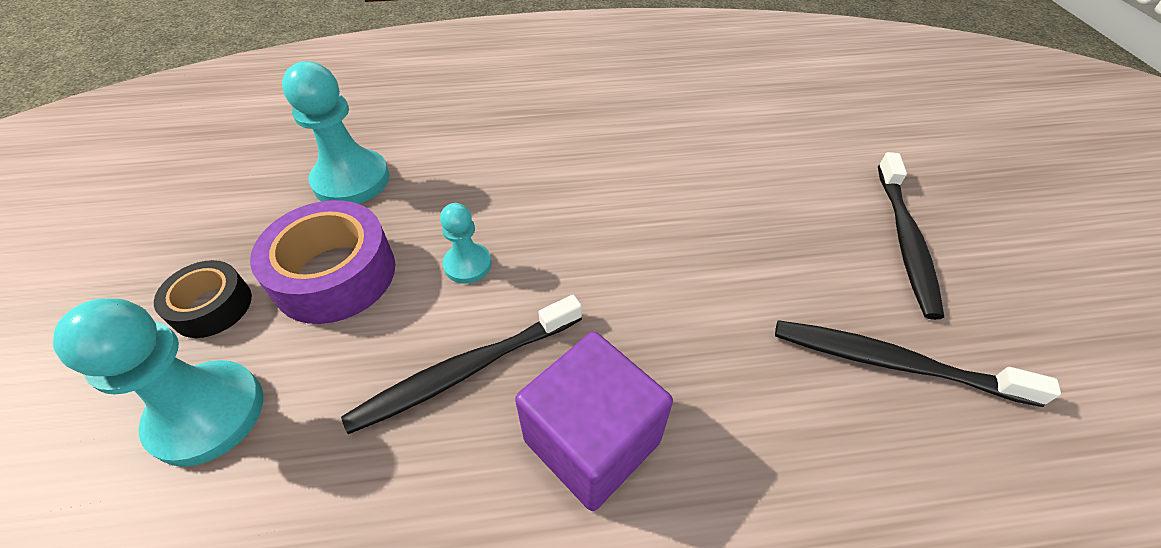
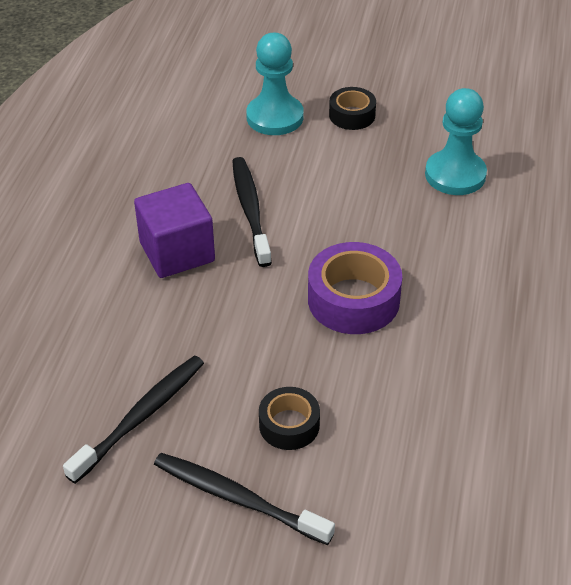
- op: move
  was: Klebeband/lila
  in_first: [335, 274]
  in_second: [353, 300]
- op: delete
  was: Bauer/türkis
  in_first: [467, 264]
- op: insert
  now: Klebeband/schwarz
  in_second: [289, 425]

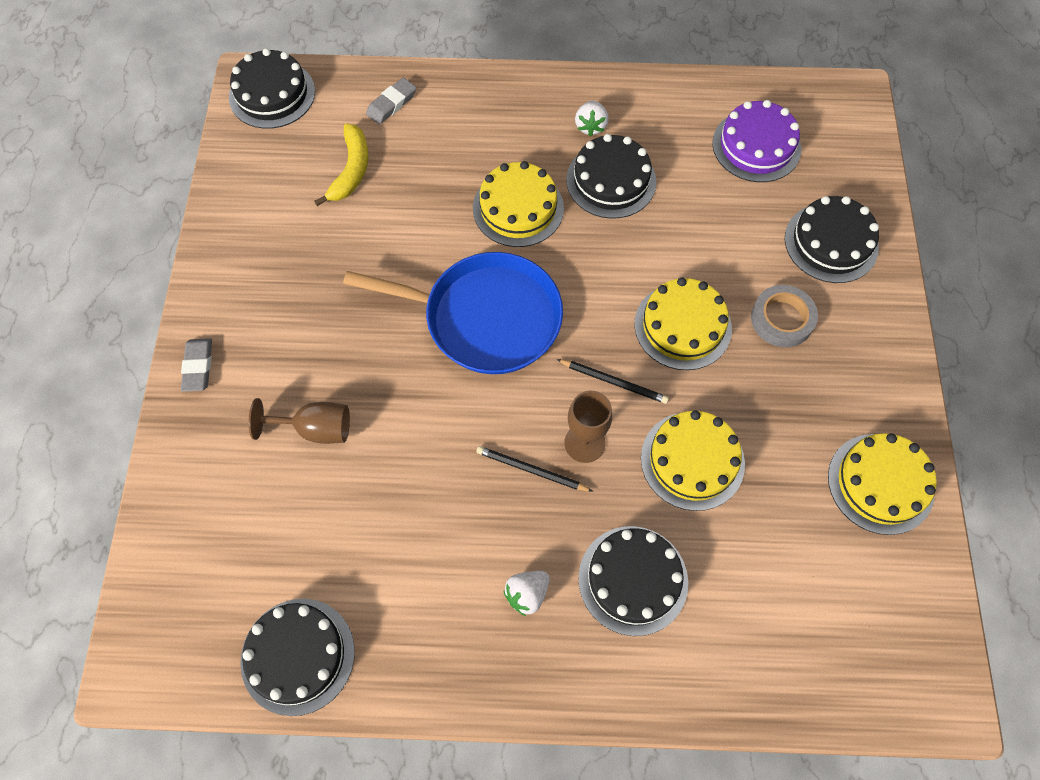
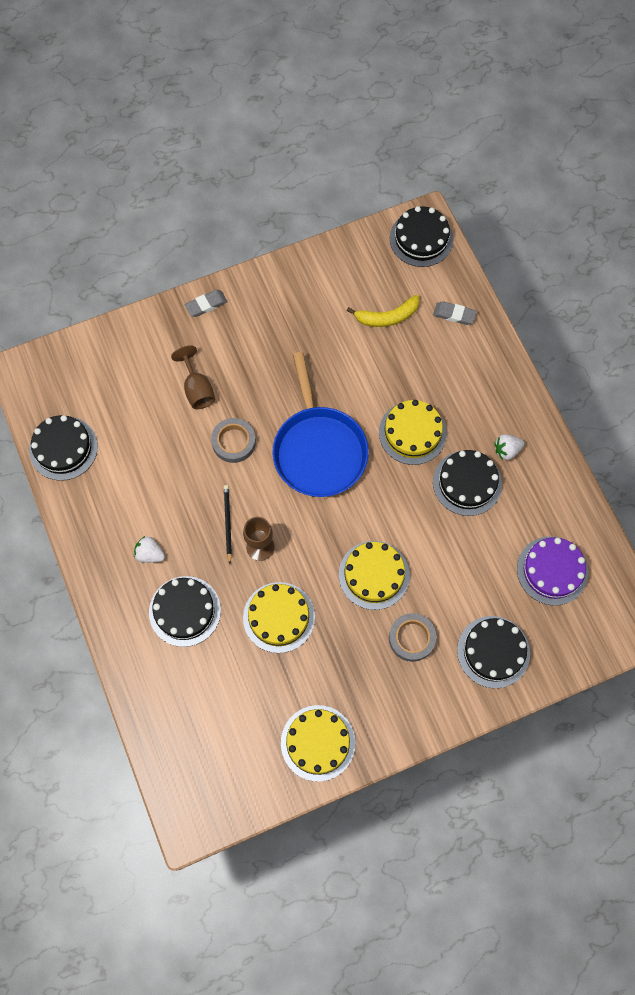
- op: delete
  was: Bleistift/schwarz
  in_first: [614, 382]
- op: insert
  now: Klebeband/grau
  in_second: [234, 442]

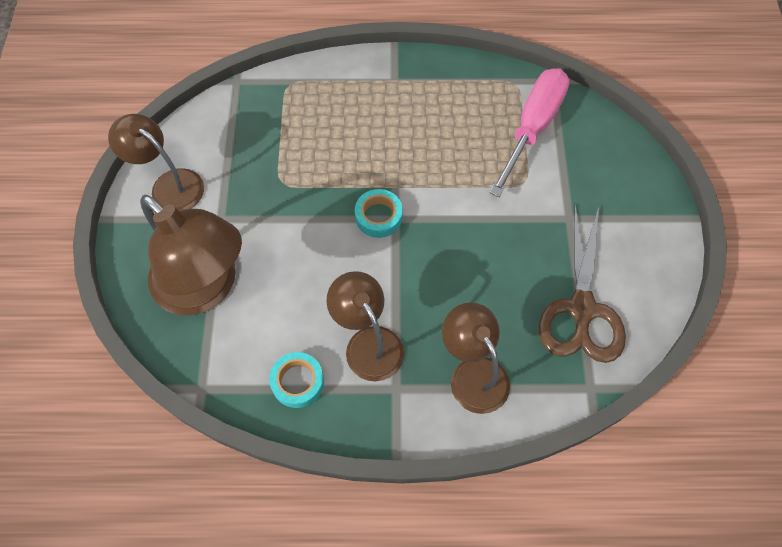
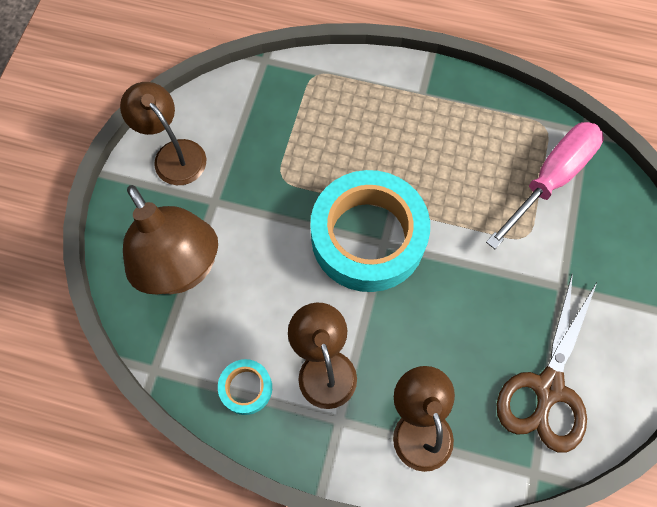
- op: resize
  was: Klebeband/türkis
  in_first: [378, 216]
  in_second: [368, 237]
  ratio: 2.37

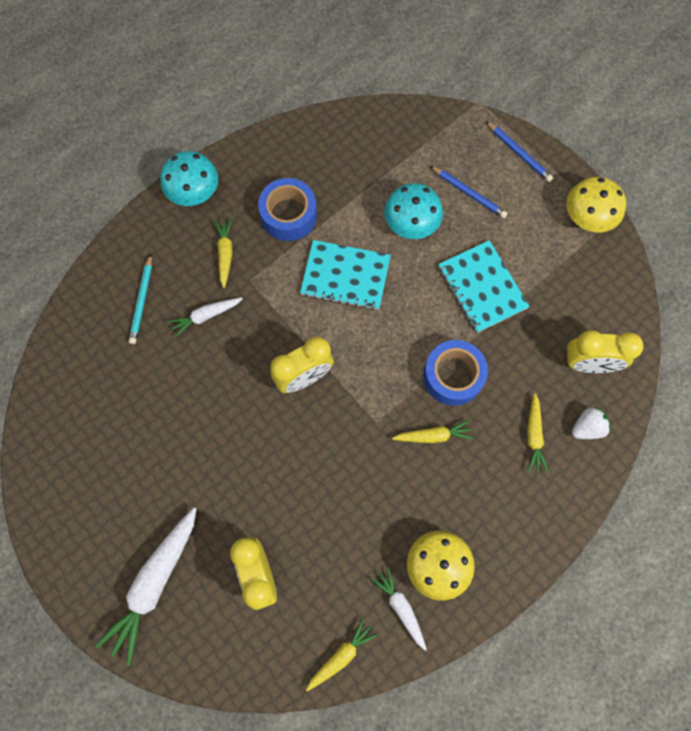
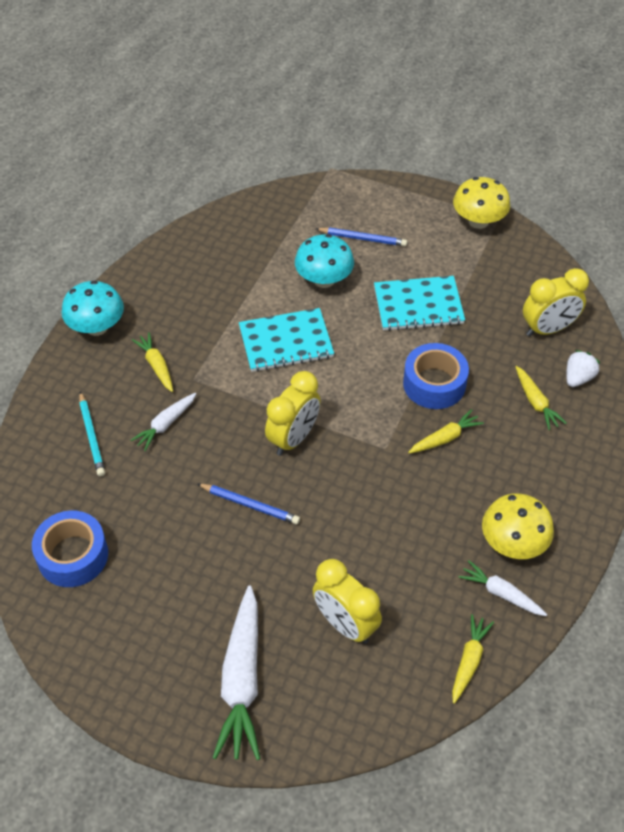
- op: move
  was: Bleistift/blau
  in_first: [519, 154]
  in_second: [250, 505]
- op: move
  was: Klebeband/blau
  in_first: [288, 215]
  in_second: [73, 555]
- op: rotate
  was: Notizbuch/türkis
  in_first: [482, 287]
  in_second: [418, 305]
  clockwise: -45

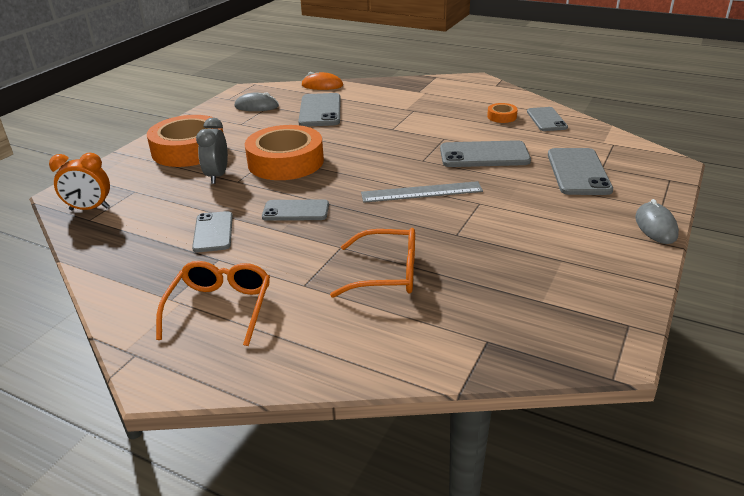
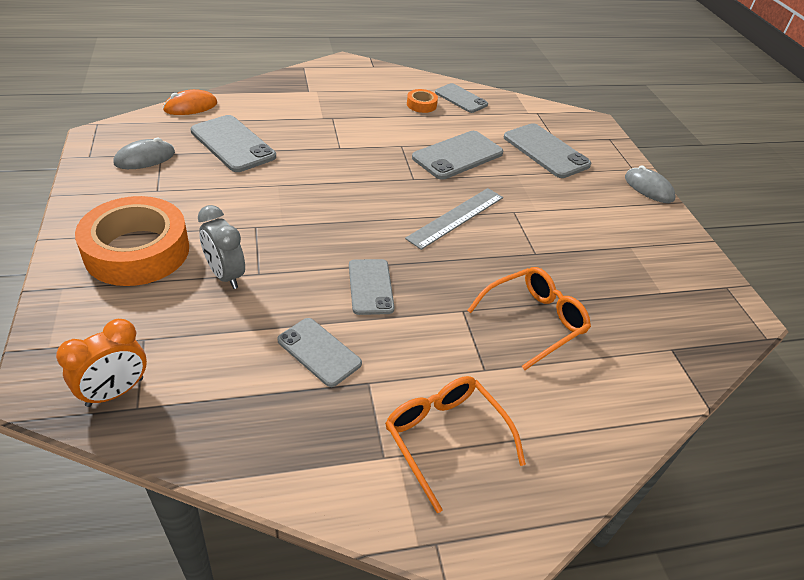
- op: delete
  was: Klebeband/orange
  in_first: [286, 162]
- op: rotate
  was: Handy/grau
  in_first: [295, 211]
  in_second: [370, 287]
  clockwise: -60

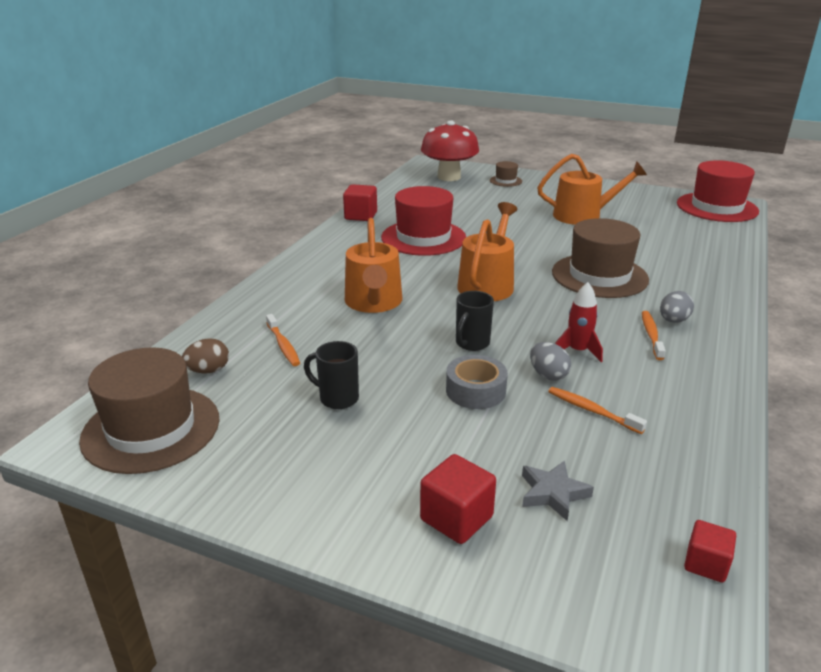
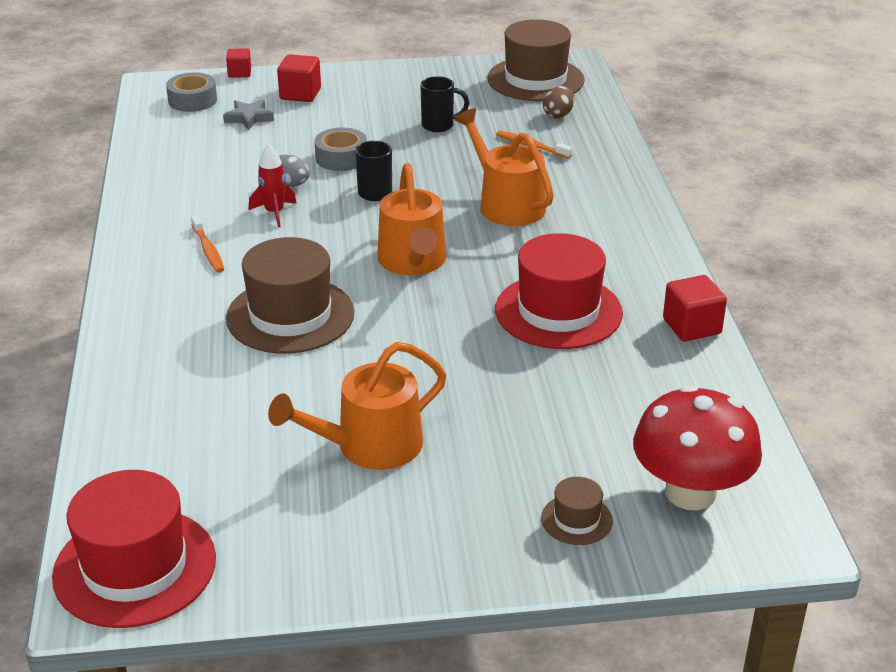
- op: delete
  was: Ei/grau
  in_first: [673, 320]
- op: delete
  was: Zahnbürste/orange
  in_first: [592, 411]
- op: move
  was: Kubus/rot
  in_first: [705, 564]
  in_second: [239, 73]
- op: insert
  now: Klebeband/grau
  in_second: [192, 100]

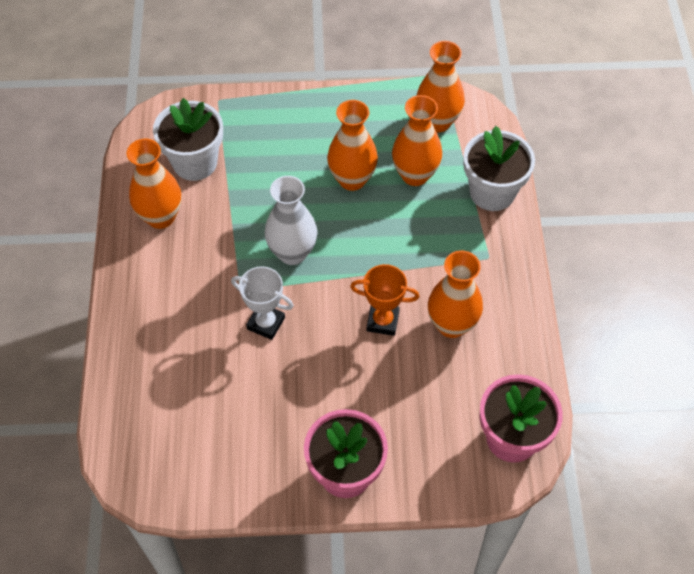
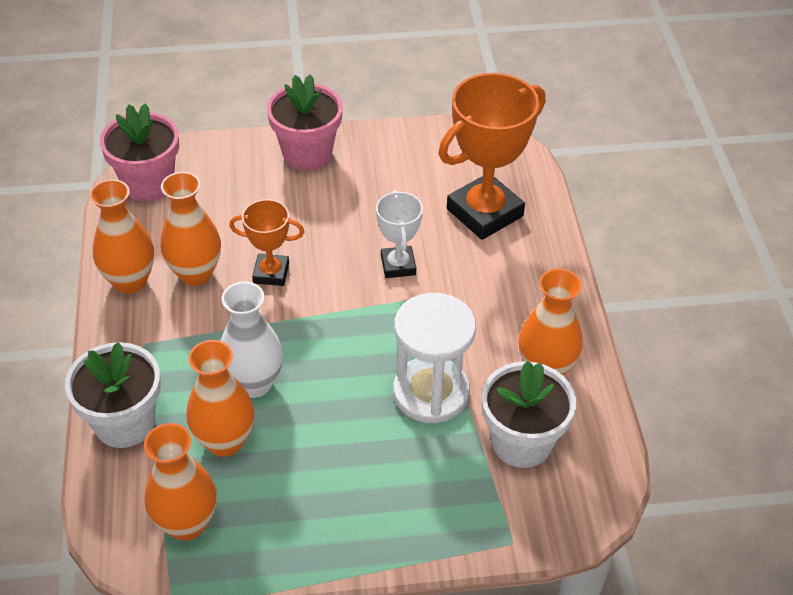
- op: move
  was: Vase/orange
  in_first: [352, 179]
  in_second: [130, 281]
- op: move
  was: Vase/weiß
  in_first: [292, 253]
  in_second: [254, 383]
- op: rotate
  was: Pokal/weiß
  in_first: [266, 323]
  in_second: [398, 265]
  clockwise: 60
- op: insert
  now: Pokal/orange
  in_second: [484, 212]
- op: insert
  now: Sanduhr/weiß
  in_second: [431, 392]

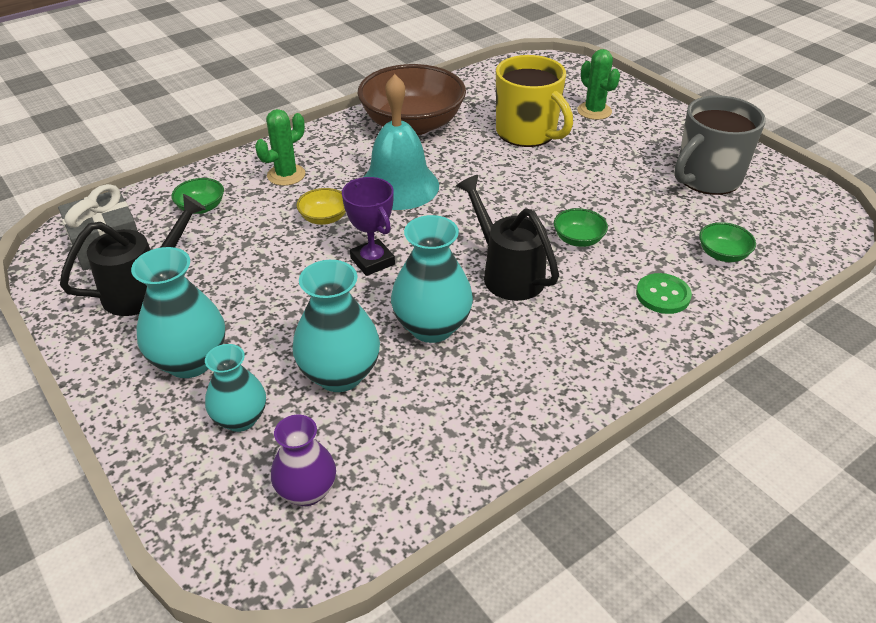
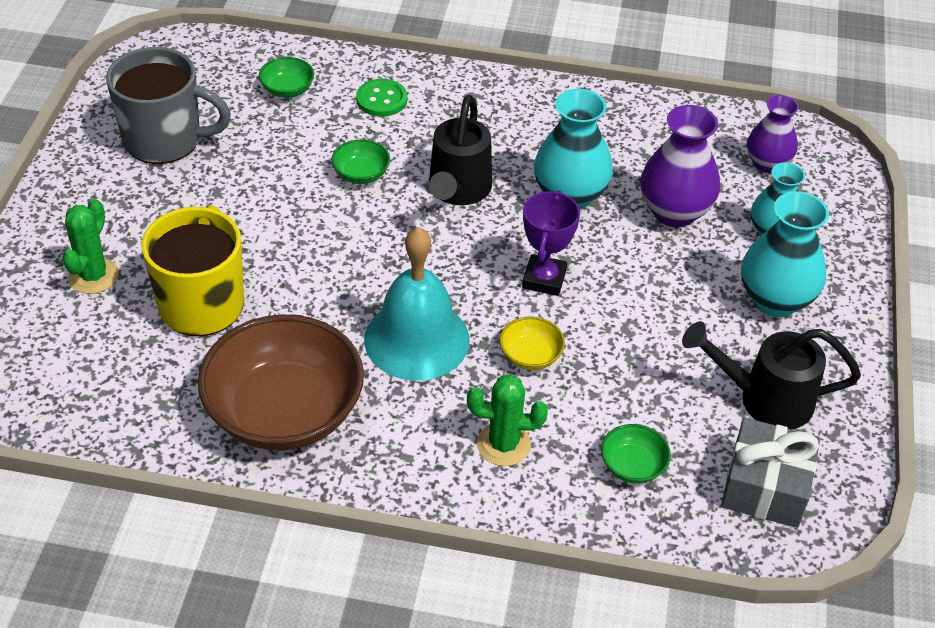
- op: recolor
  was: Vase/türkis
  now: Vase/lila
  in_first: [340, 374]
  in_second: [674, 212]

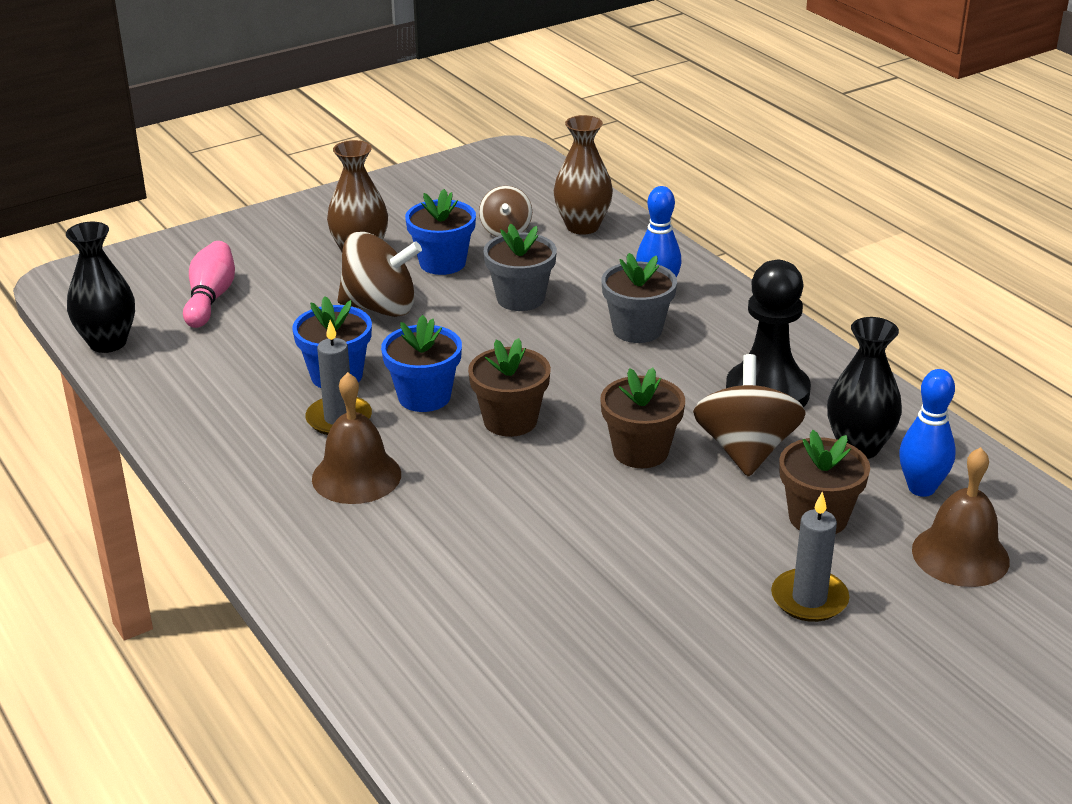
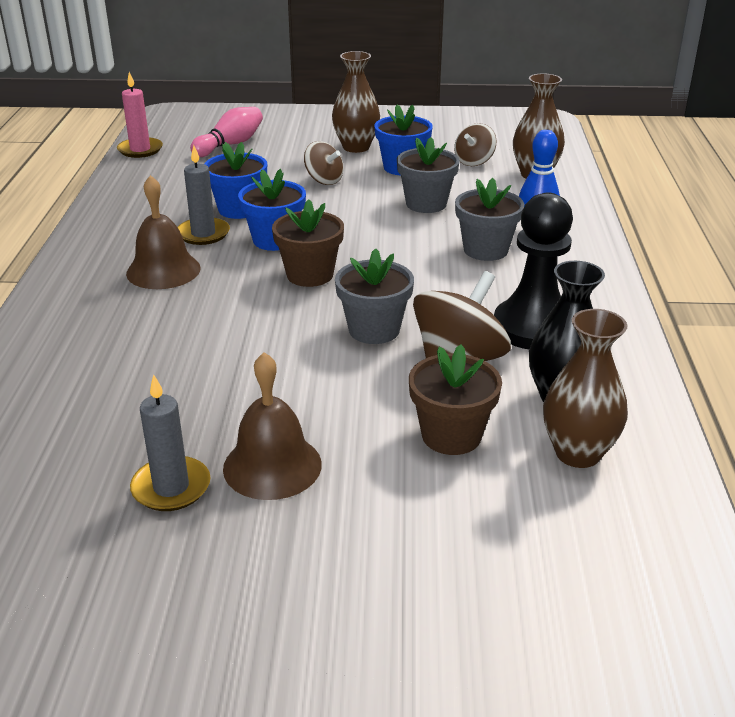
- op: replace
  was: Vase/schwarz
  now: Kerze/rosa
  in_first: [108, 343]
  in_second: [140, 150]
- op: resize
  was: Kreisel/braun
  in_first: [380, 307]
  in_second: [324, 180]
  ratio: 0.6
- op: recolor
  was: Blumentopf/braun
  now: Blumentopf/grau
  in_first: [640, 451]
  in_second: [374, 330]
- op: replace
  was: Bowlingkegel/blau
  now: Vase/braun
  in_first: [921, 488]
  in_second: [578, 453]
- op: move
  was: Glocke/braun
  in_first: [960, 555]
  in_second: [272, 466]
- op: move
  was: Kerze/grau
  in_first: [809, 599]
  in_second: [171, 487]

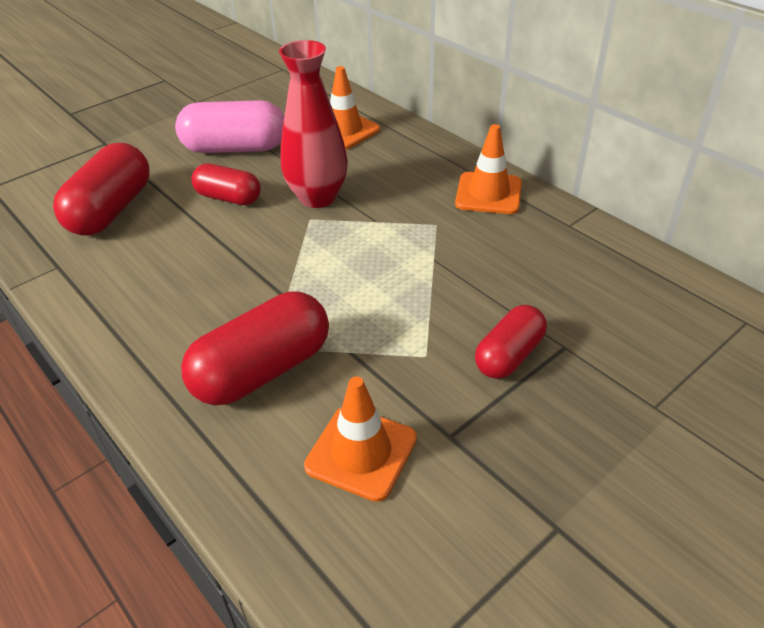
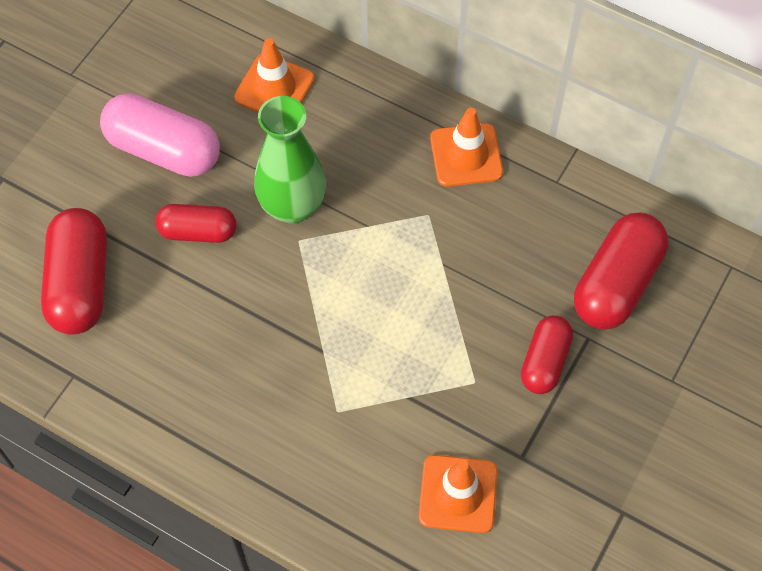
- op: recolor
  was: Vase/rot
  now: Vase/grün
  in_first: [317, 197]
  in_second: [292, 206]
- op: rotate
  was: Kapsel/rosa
  in_first: [235, 148]
  in_second: [163, 150]
  clockwise: 45
- op: move
  was: Kapsel/rot
  in_first: [262, 370]
  in_second: [616, 283]

